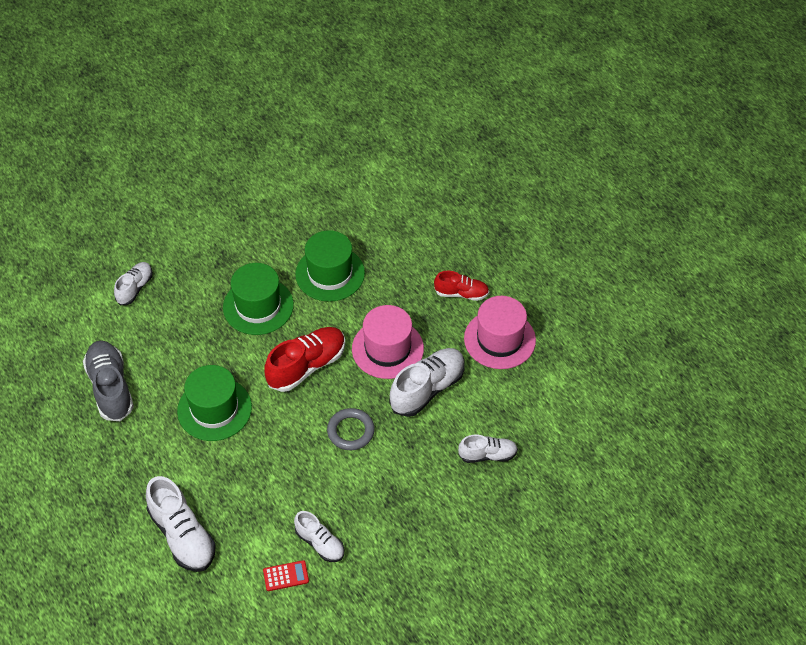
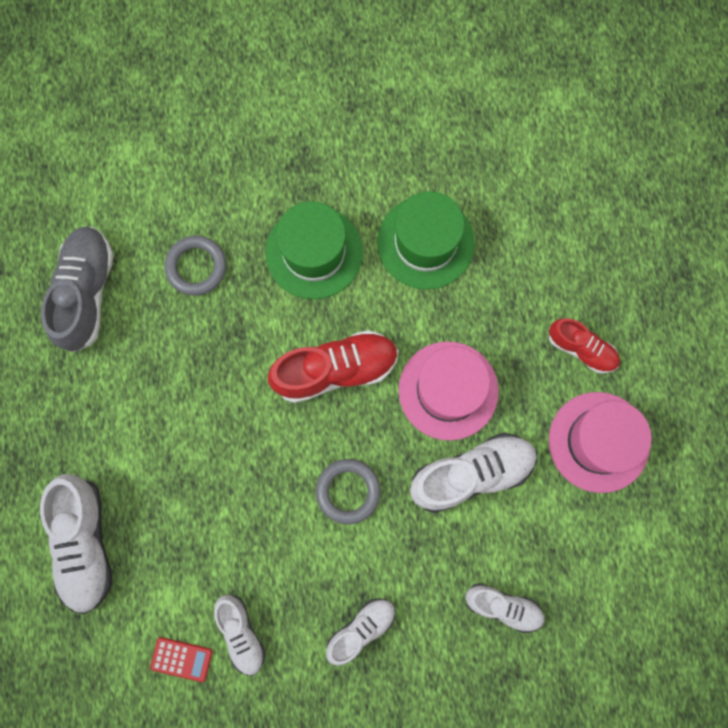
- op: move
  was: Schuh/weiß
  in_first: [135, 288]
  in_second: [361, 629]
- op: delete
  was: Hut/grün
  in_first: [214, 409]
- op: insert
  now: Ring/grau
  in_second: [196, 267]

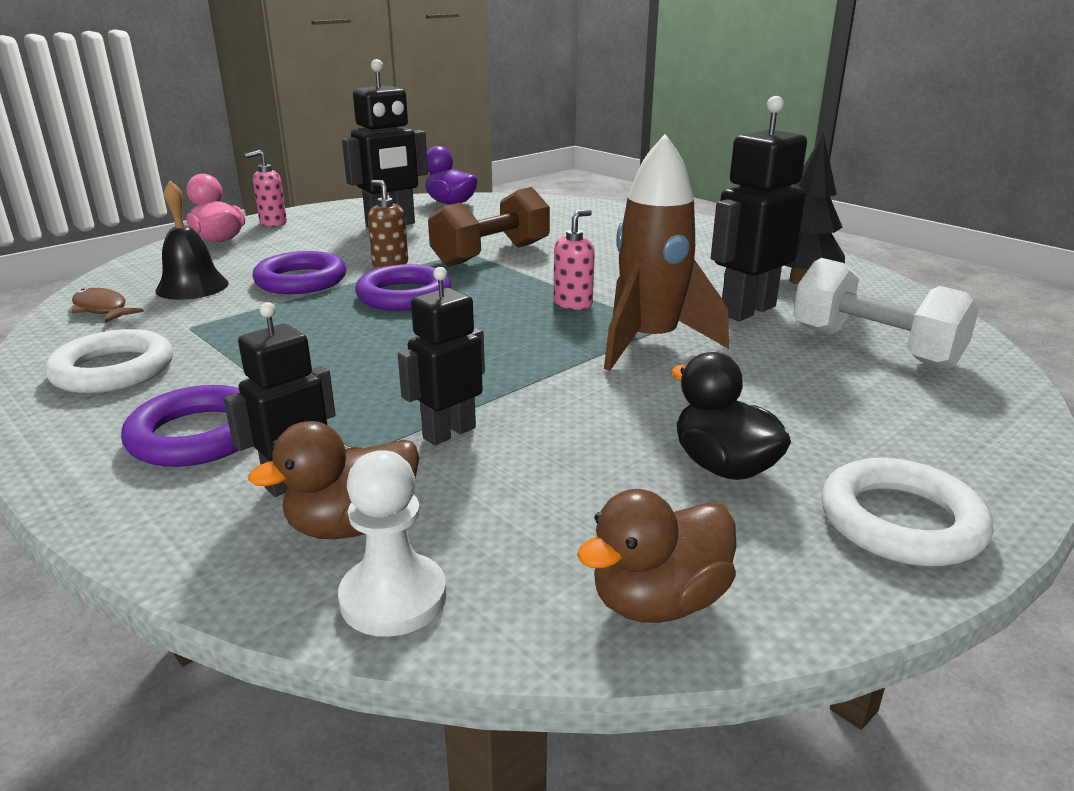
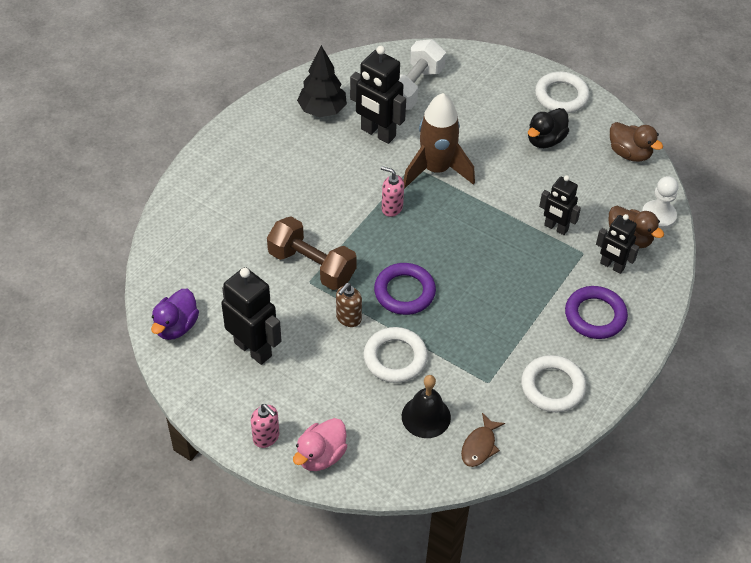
- op: recolor
  was: Ring/lila
  now: Ring/weiß
  in_first: [301, 280]
  in_second: [395, 358]

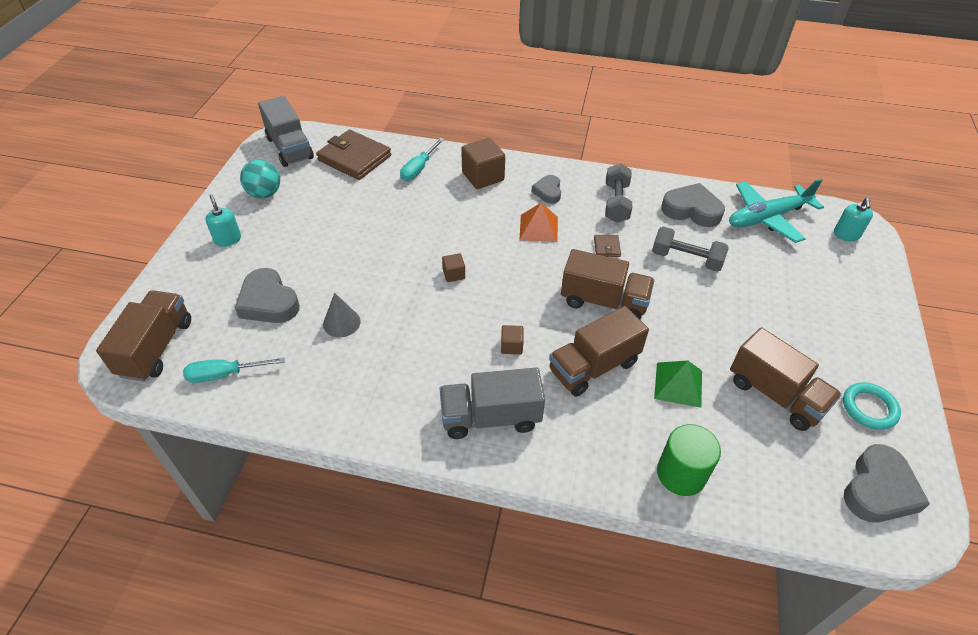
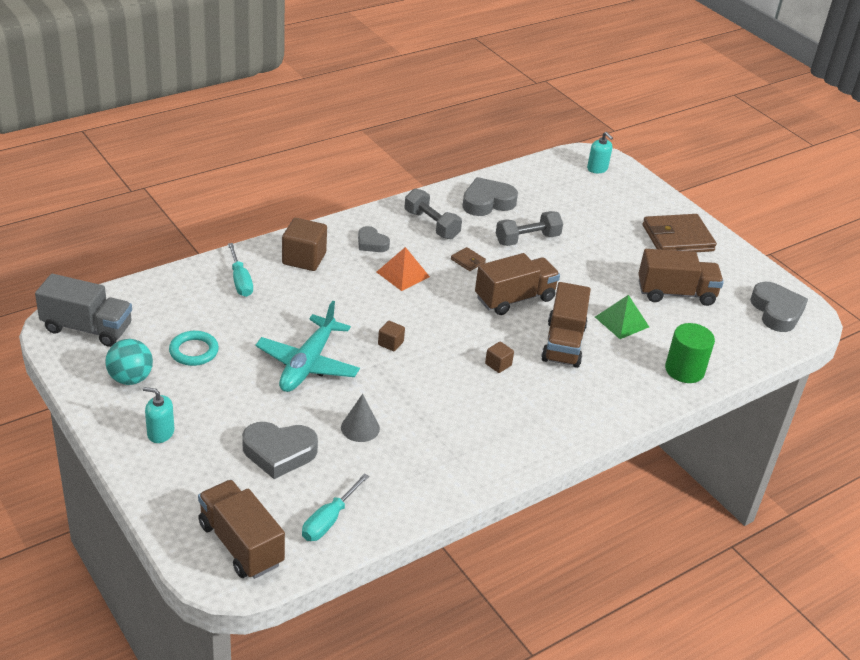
- op: move
  was: Geldbörse/braun
  in_first: [354, 158]
  in_second: [677, 238]
- op: move
  was: Flugzeug/türkis
  in_first: [767, 217]
  in_second: [308, 364]
- op: delete
  was: Lastwagen/grau
  in_first: [490, 417]
- op: move
  was: Ring/türkis
  in_first: [869, 408]
  in_second: [194, 351]

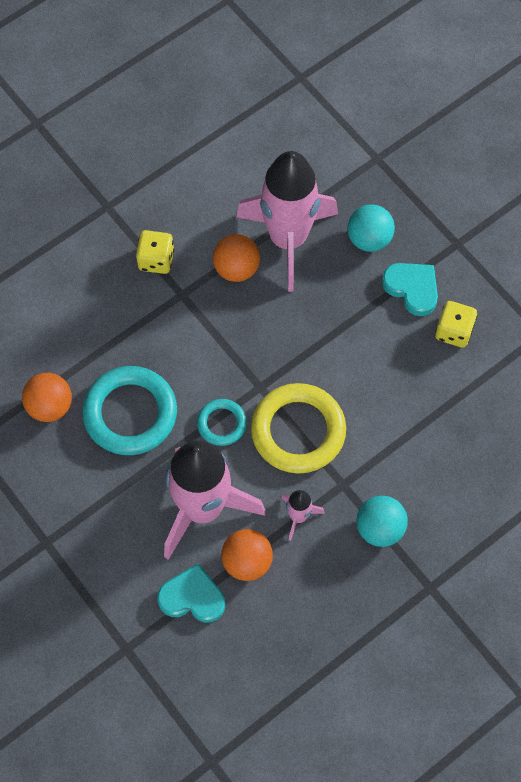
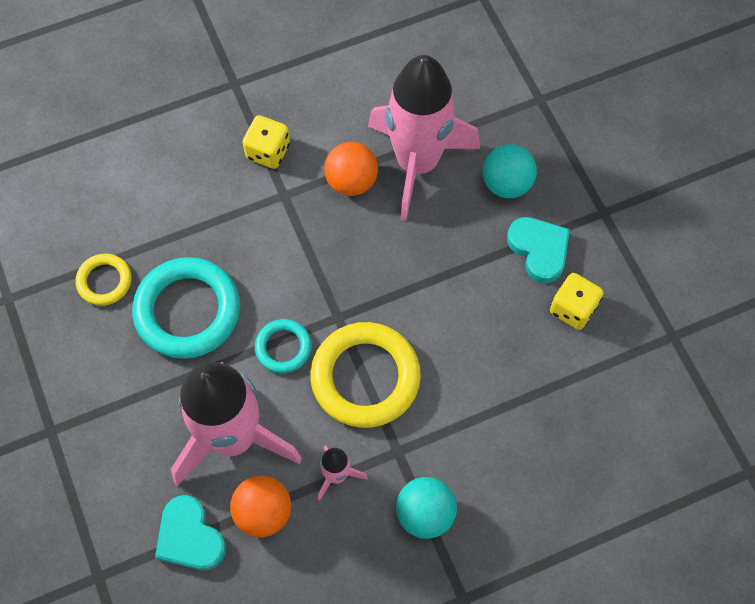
- op: replace
  was: Ball/orange
  now: Ring/gelb
  in_first: [50, 406]
  in_second: [104, 281]
- op: rotate
  was: Herz/türkis
  in_first: [192, 597]
  in_second: [190, 537]
  clockwise: -150

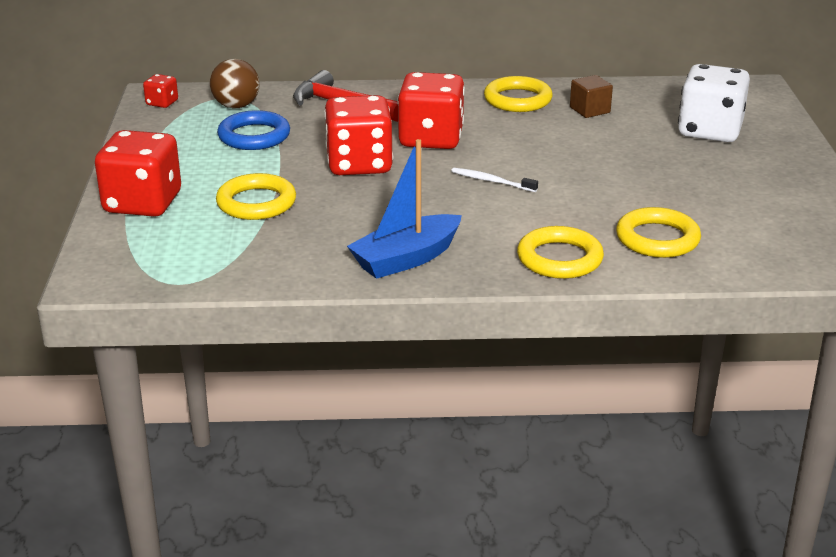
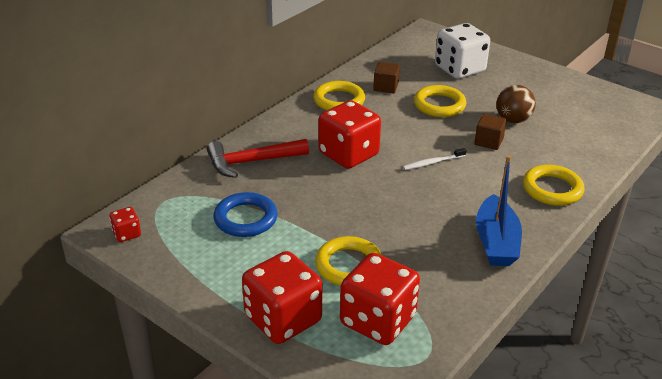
- op: move
  was: Ball/braun
  in_first: [236, 106]
  in_second: [513, 120]
- op: move
  was: Spielwürfel/rot
  in_first: [359, 164]
  in_second: [377, 320]
- op: move
  was: Ring/gelb
  in_first: [657, 239]
  in_second: [439, 105]
- op: insert
  now: Kubus/braun
  in_second: [488, 141]

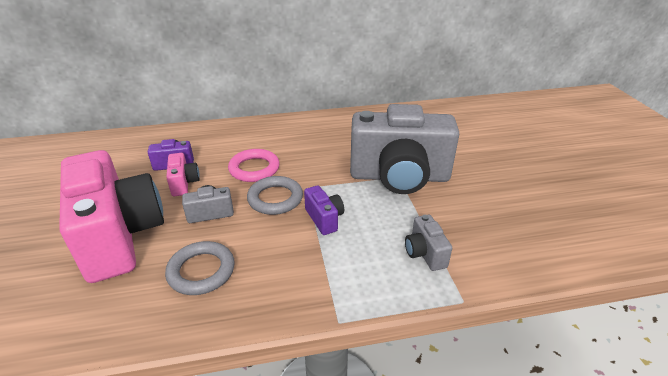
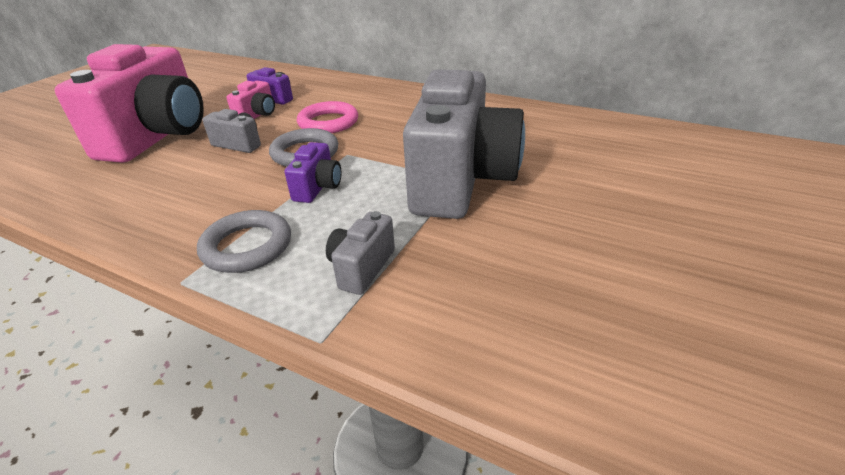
- op: rotate
  was: Kamera/grau
  in_first: [399, 177]
  in_second: [461, 180]
  clockwise: -120
- op: move
  was: Ring/grau
  in_first: [201, 271]
  in_second: [247, 246]

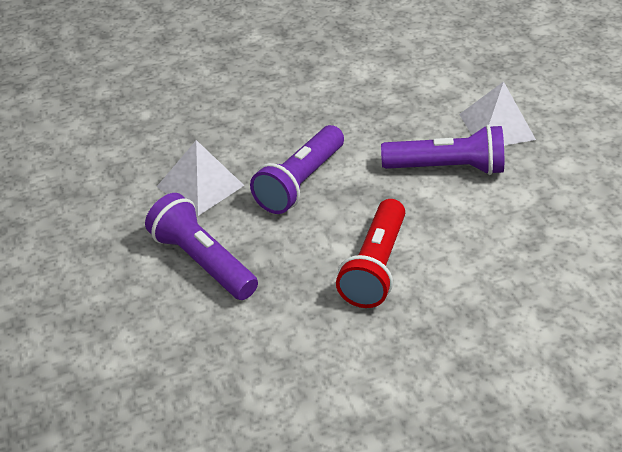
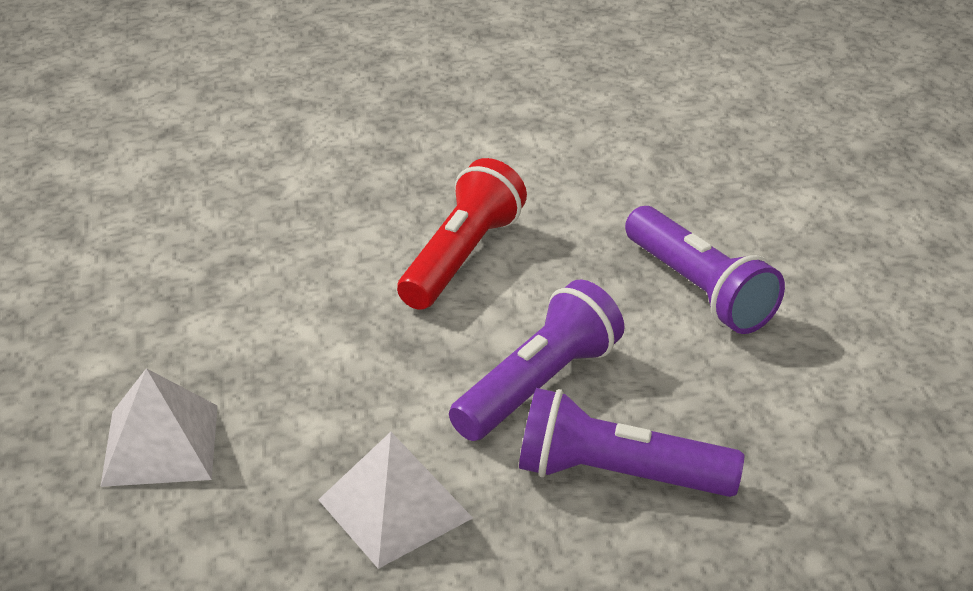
- op: move
  was: Taschenlampe/lila
  in_first: [446, 168]
  in_second: [619, 475]
- op: move
  was: Pyramide/weiß
  in_first: [200, 185]
  in_second: [395, 509]

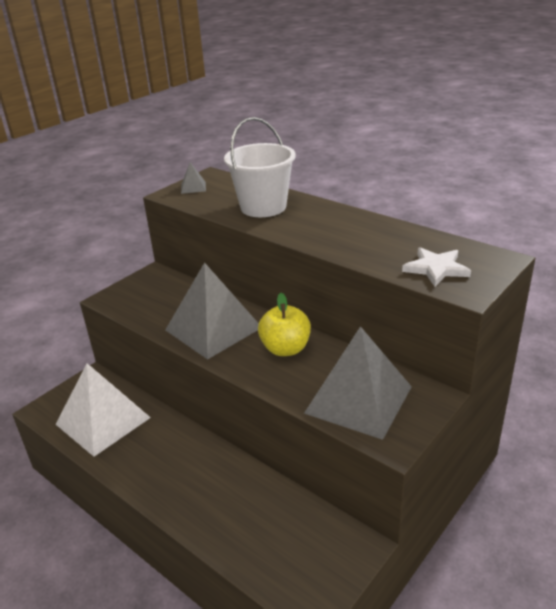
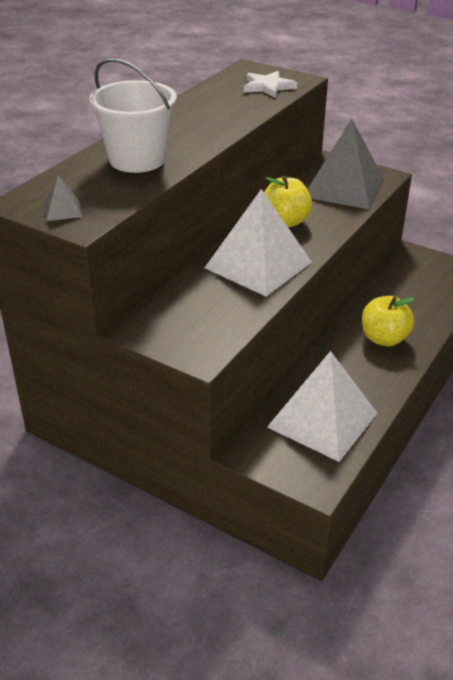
- op: recolor
  was: Pyramide/grau
  now: Pyramide/weiß
  in_first: [213, 328]
  in_second: [258, 265]
- op: insert
  now: Apfel/gelb
  in_second: [384, 339]

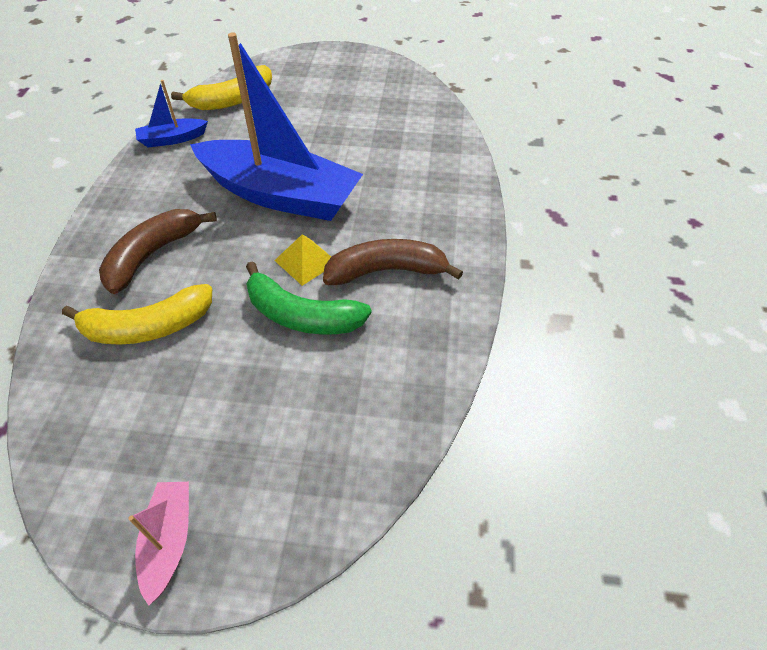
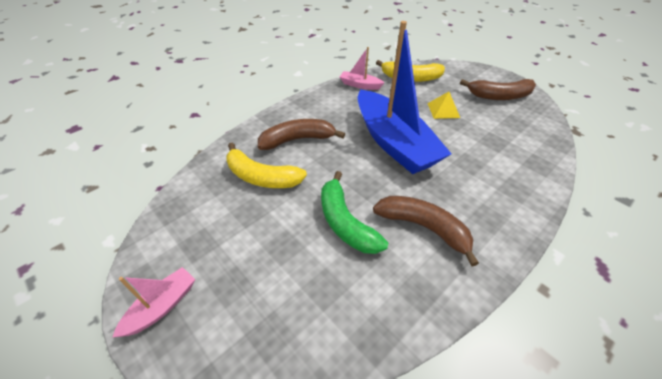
- op: recolor
  was: Boot/blau
  now: Boot/rosa
  in_first: [172, 139]
  in_second: [360, 85]
- op: move
  was: Pyramide/gelb
  in_first: [306, 261]
  in_second: [443, 110]
- op: insert
  now: Banane/braun
  in_second: [499, 96]

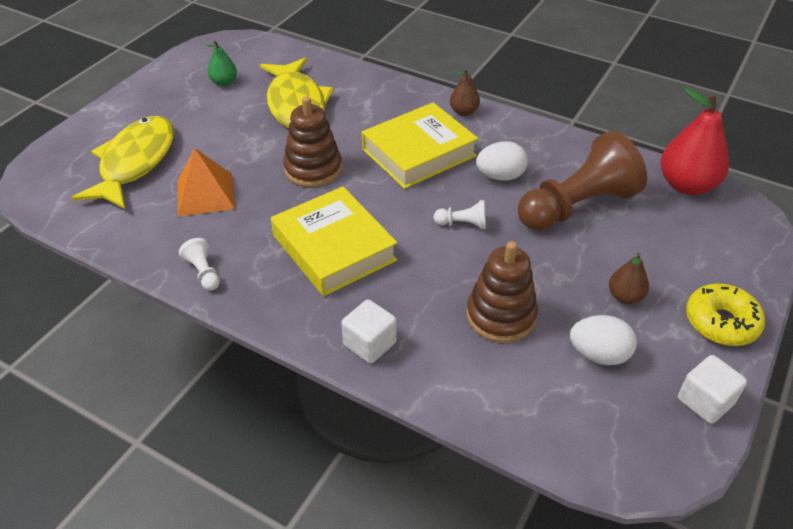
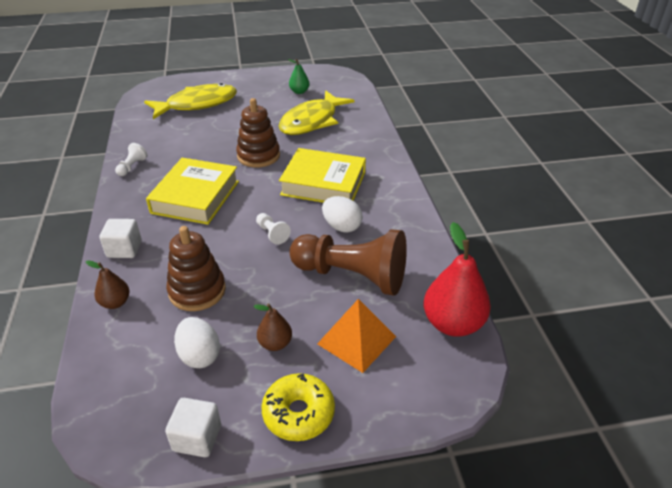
- op: move
  was: Birne/braun
  in_first: [464, 112]
  in_second: [115, 303]
- op: move
  was: Pyramide/orange
  in_first: [205, 194]
  in_second: [356, 340]

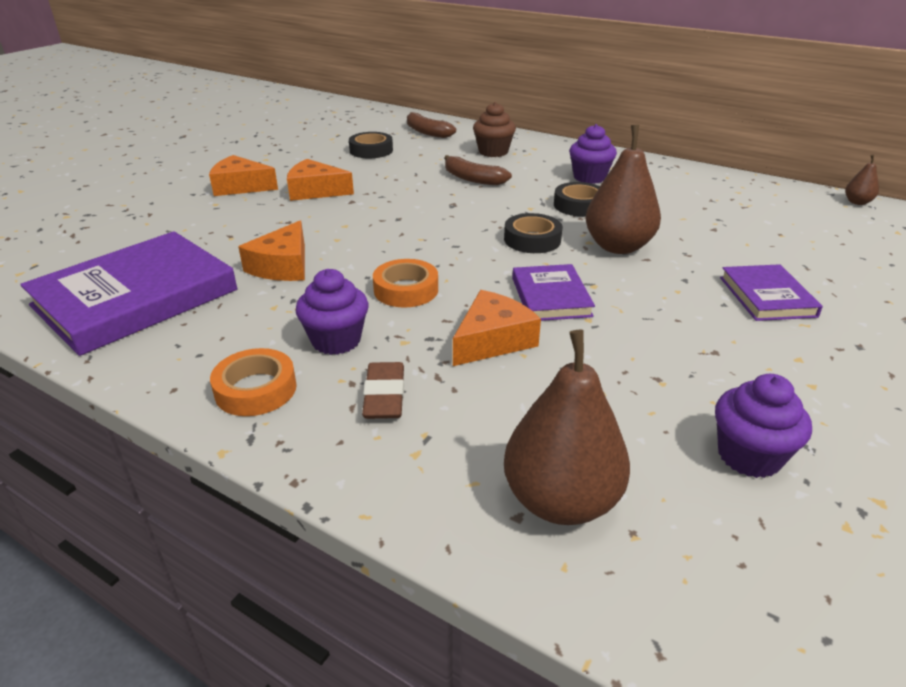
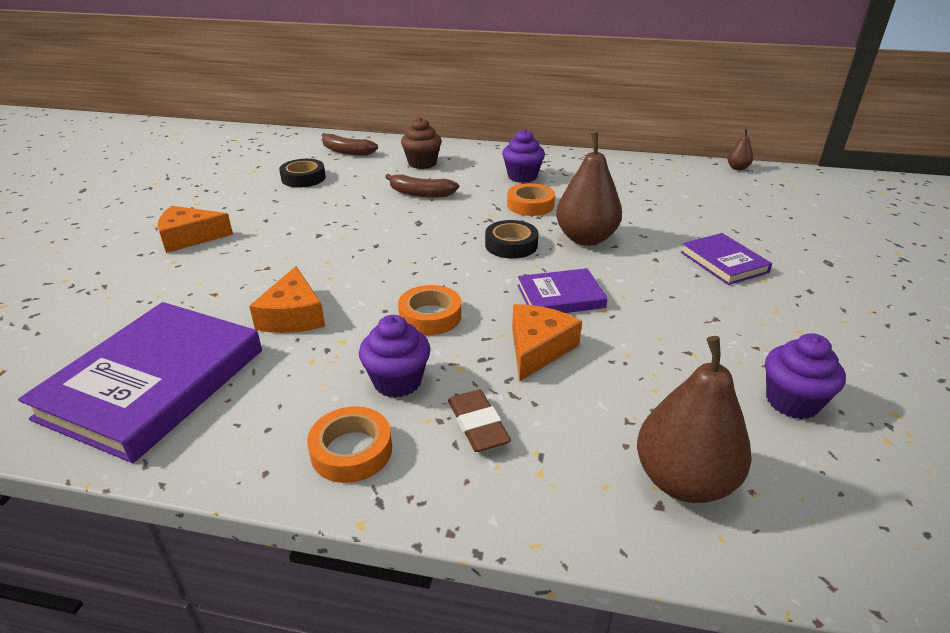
- op: delete
  was: Käse/orange
  in_first: [315, 191]
- op: recolor
  was: Klebeband/schwarz
  now: Klebeband/orange
  in_first: [579, 205]
  in_second: [530, 205]
- op: rotate
  was: Buch/lila
  in_first: [551, 297]
  in_second: [560, 296]
  clockwise: -75

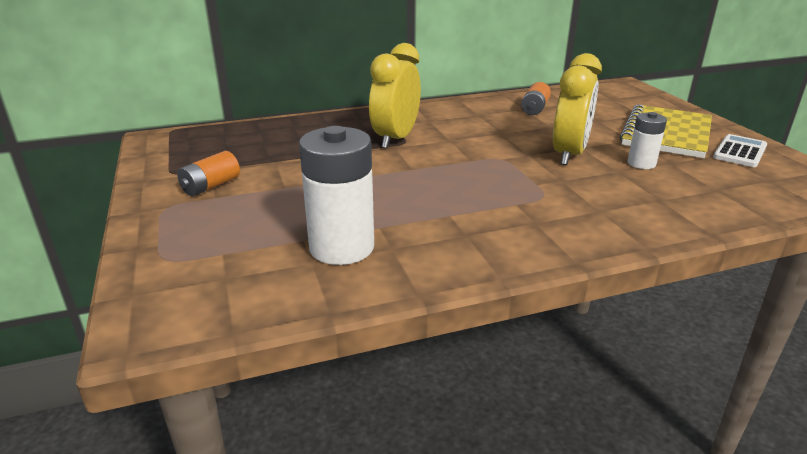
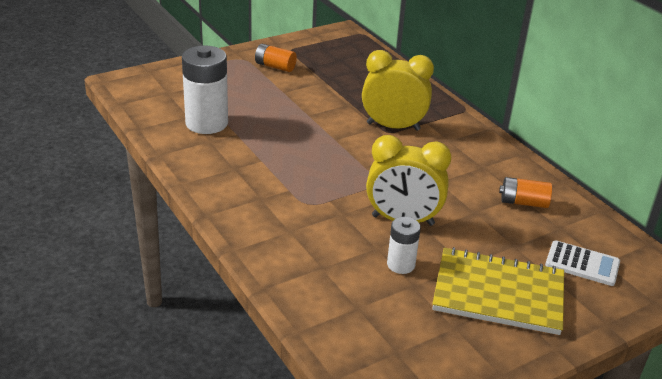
- op: move
  was: Taschenrechner/weiß
  in_first: [740, 152]
  in_second: [582, 264]

